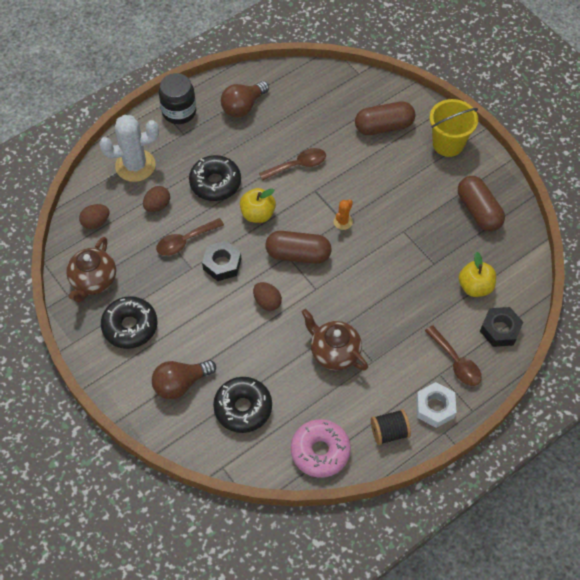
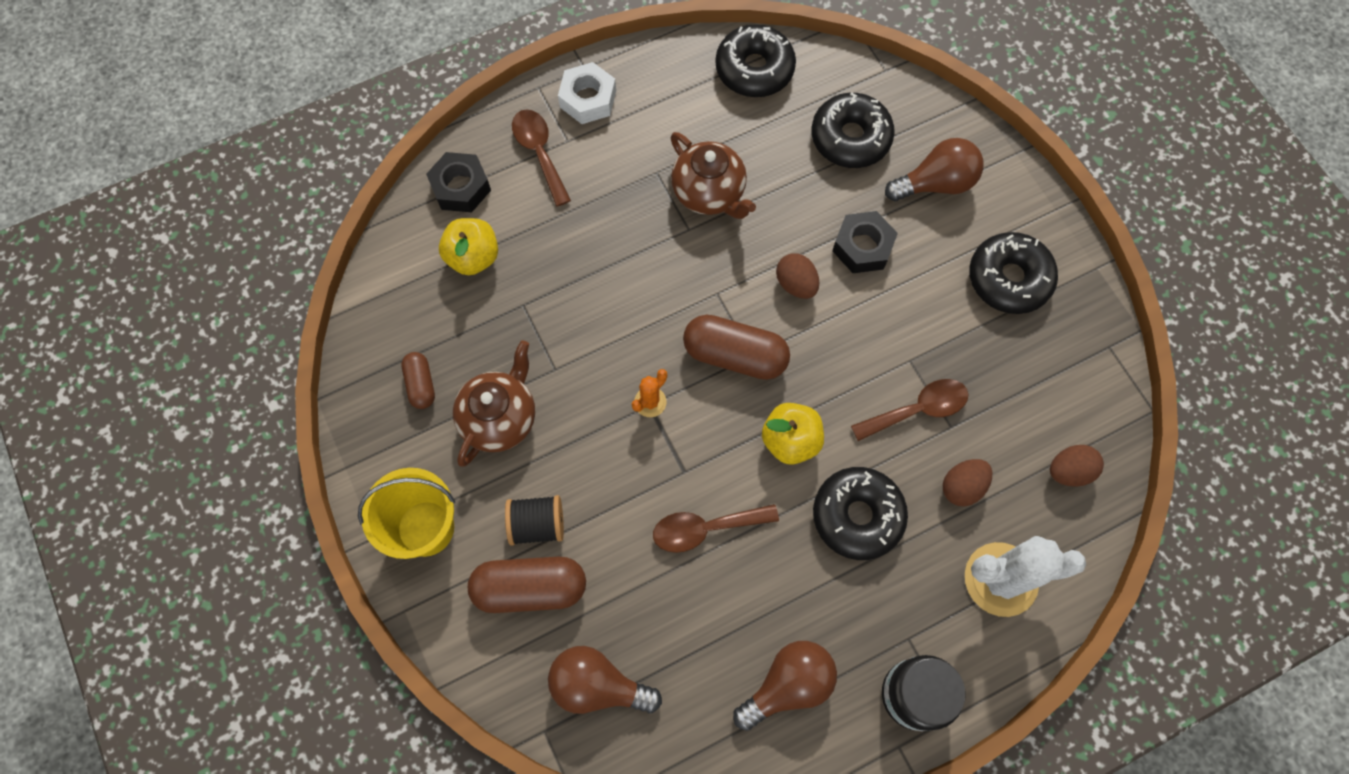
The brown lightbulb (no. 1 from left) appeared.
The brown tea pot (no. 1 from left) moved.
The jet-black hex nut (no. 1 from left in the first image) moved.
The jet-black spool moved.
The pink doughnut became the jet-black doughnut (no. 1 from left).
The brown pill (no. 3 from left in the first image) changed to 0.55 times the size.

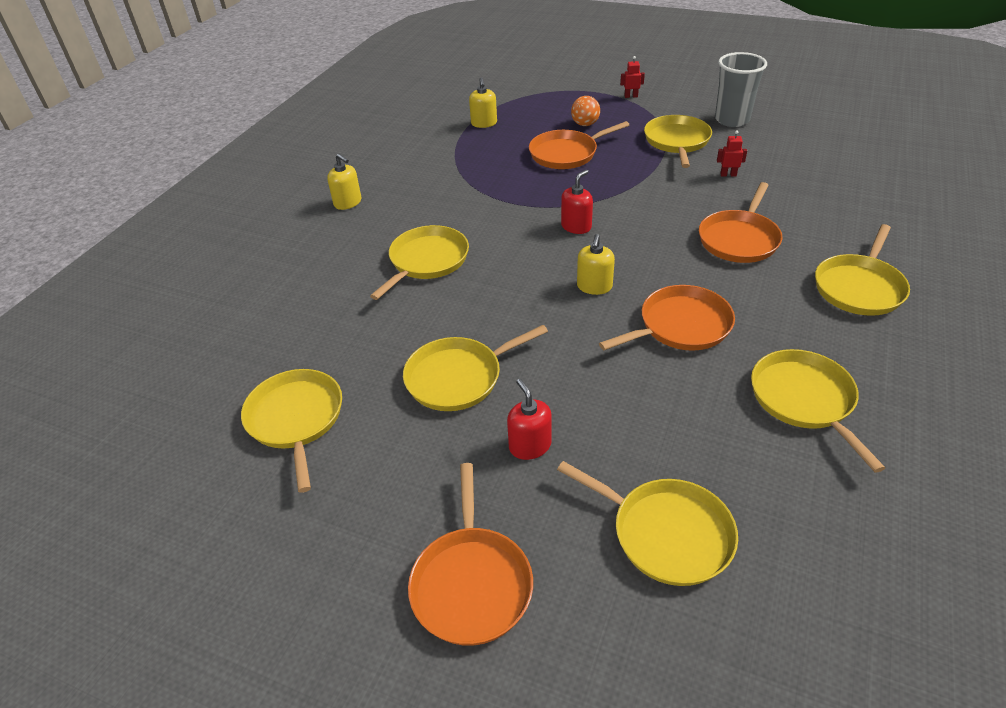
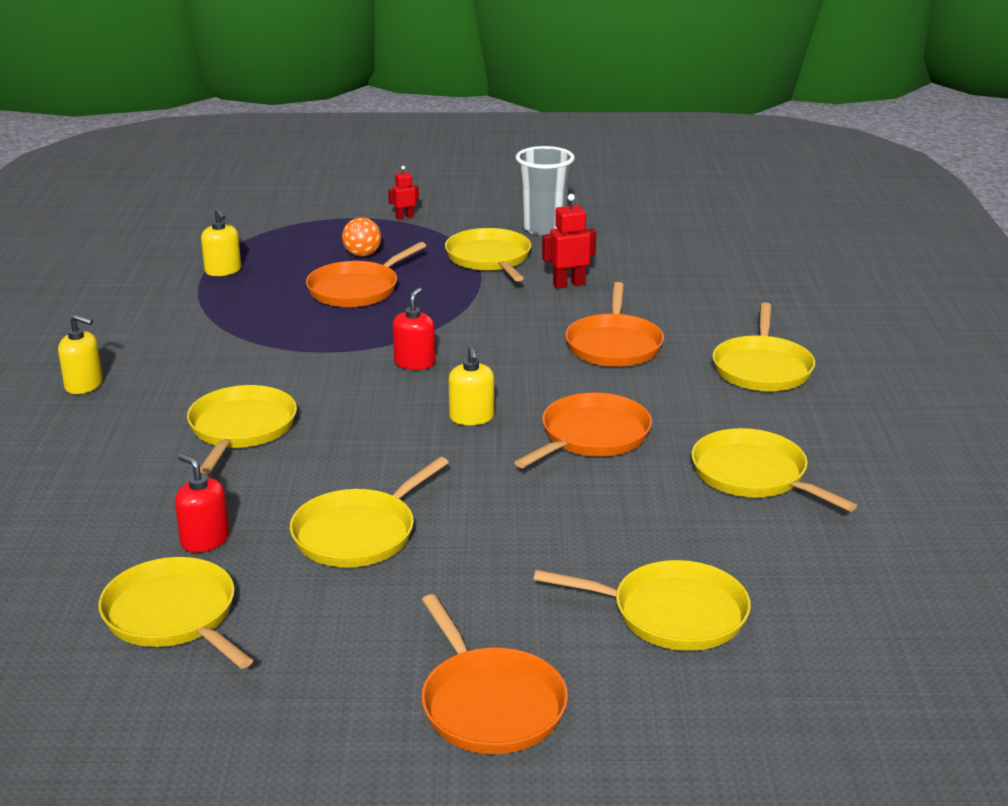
The scarlet pump bottle (no. 1 from left) moved.
The scarlet toy robot (no. 2 from left) changed to 1.59 times the size.

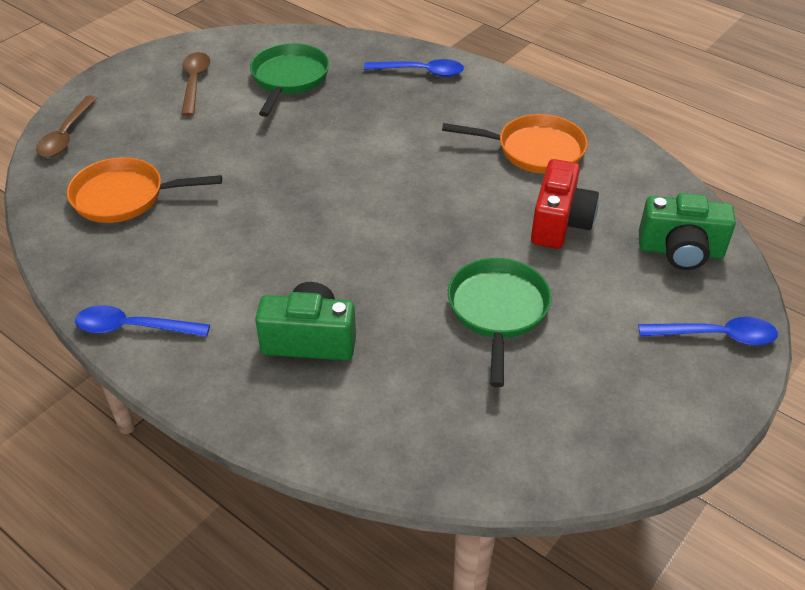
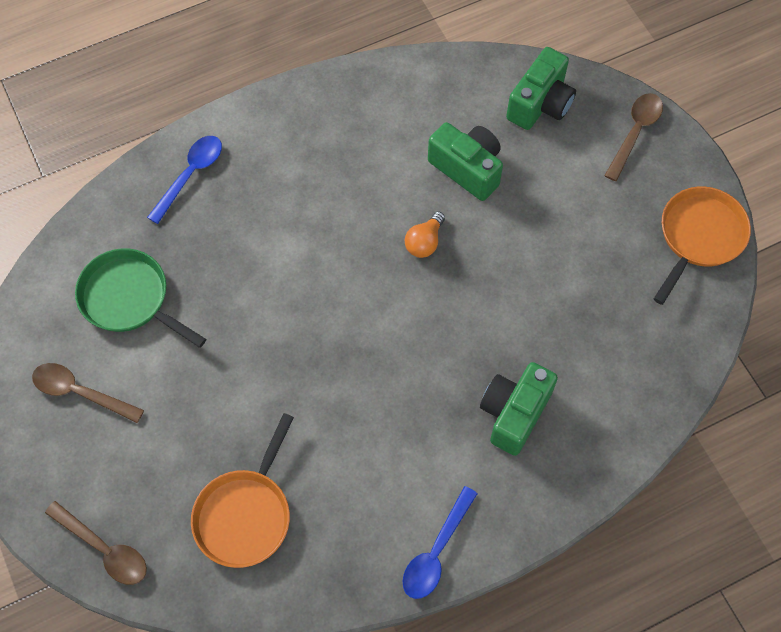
The emerald pan (no. 2 from left) disappeared.
The bright orange lightbulb appeared.
The bright orange pan (no. 2 from left) moved.
The scarlet compact camera became the emerald compact camera (no. 1 from left).
The royal blue teaspoon (no. 3 from left) became the brown teaspoon (no. 3 from left).

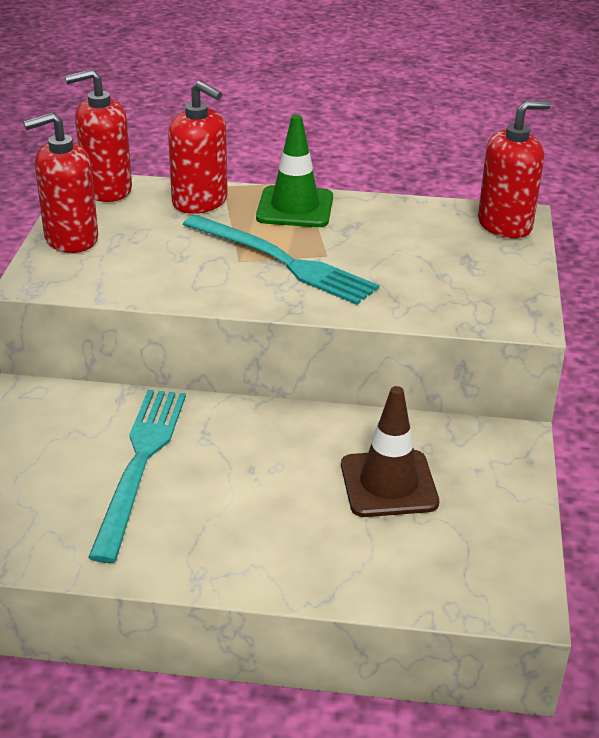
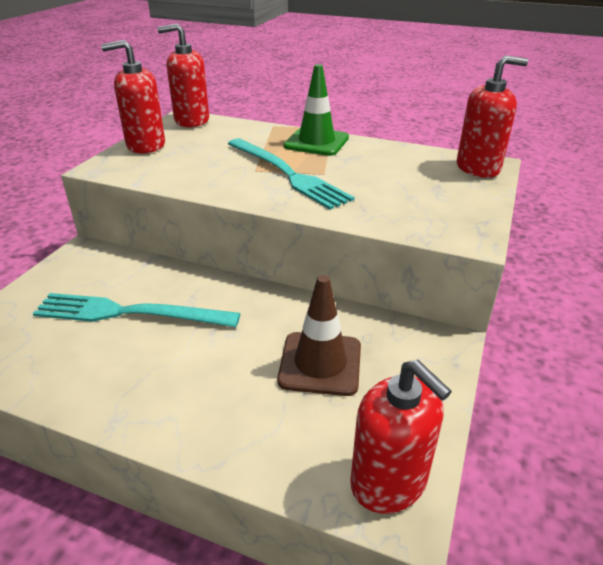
The scarlet pump bottle (no. 3 from left) moved.
The turquoise table fork (no. 1 from left) turned 105 degrees counterclockwise.

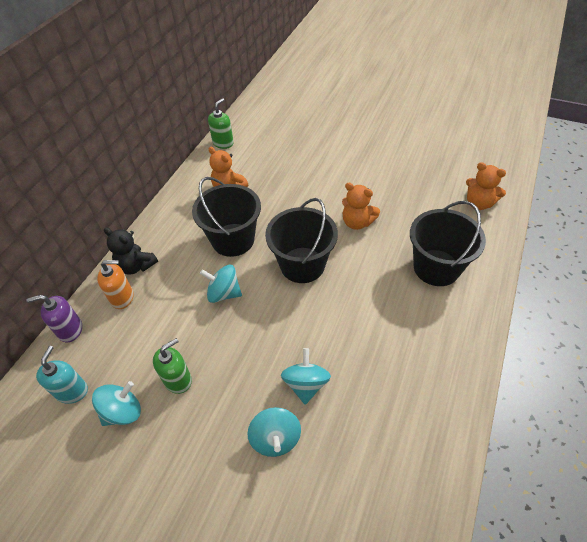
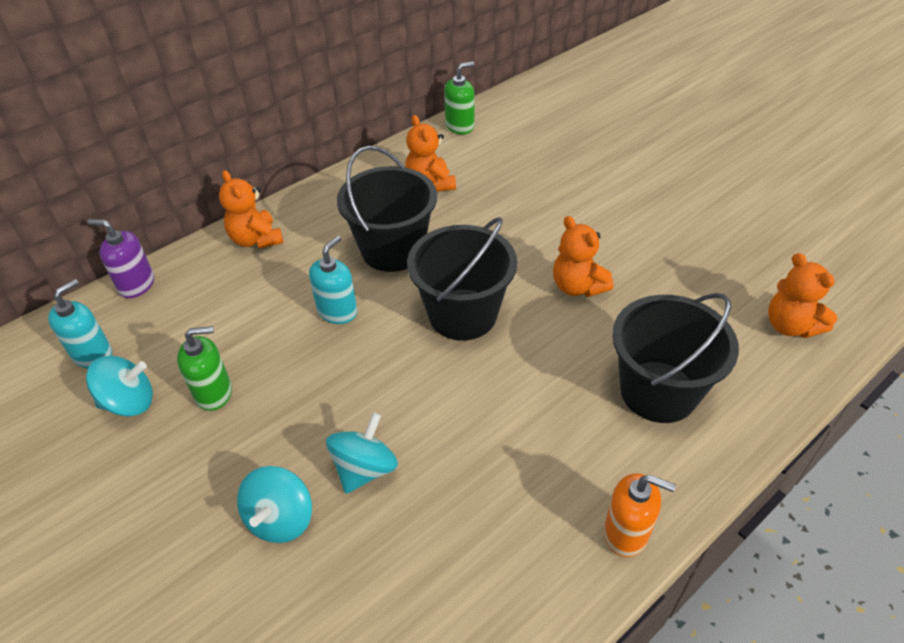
The bright orange pump bottle moved.
The turquoise spinning top (no. 2 from left) was replaced by the turquoise pump bottle (no. 2 from left).
The jet-black teddy bear became the bright orange teddy bear (no. 1 from left).

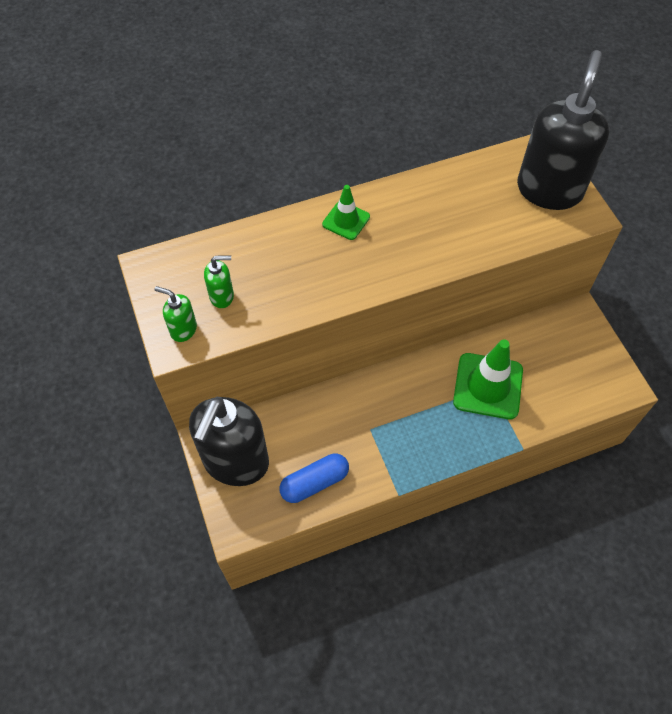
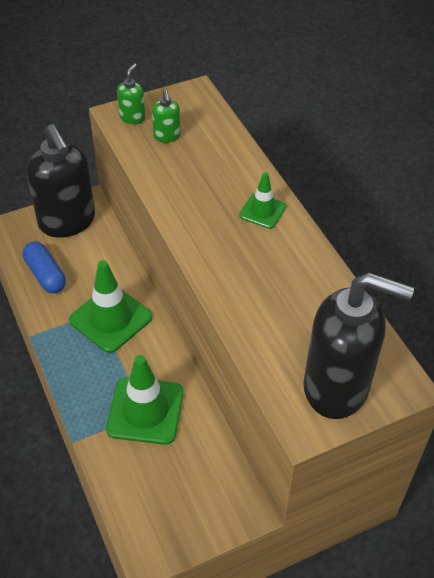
The emerald traffic cone (no. 1 from left) appeared.
The jet-black pump bottle (no. 1 from left) turned 135 degrees counterclockwise.

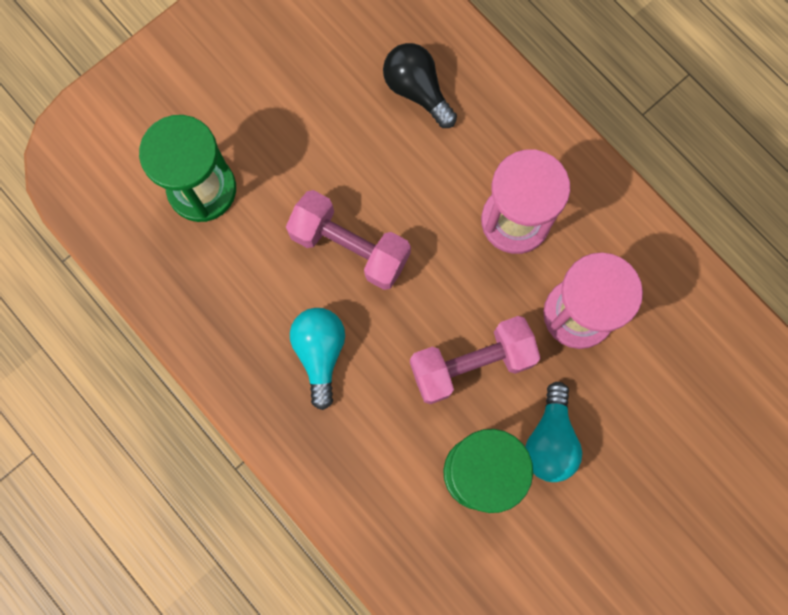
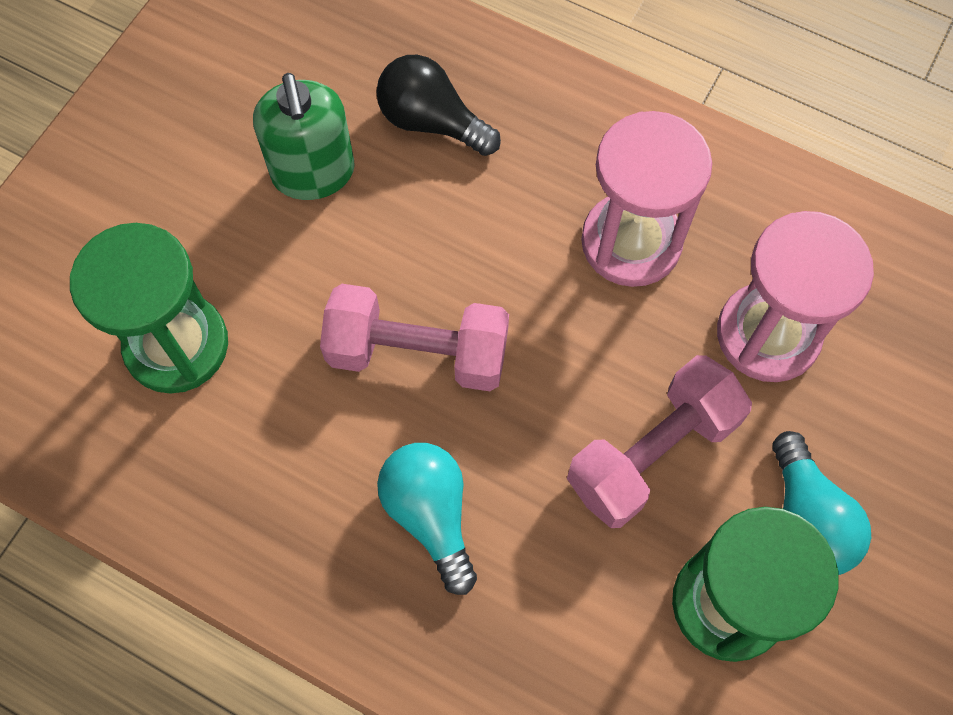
The emerald pump bottle appeared.

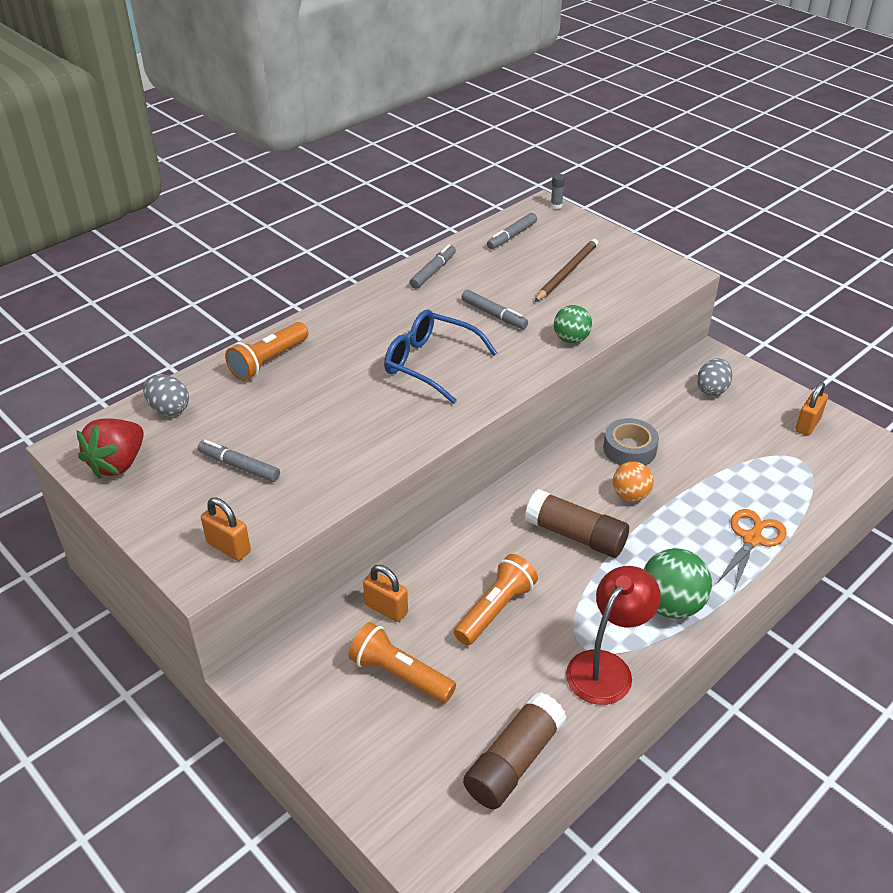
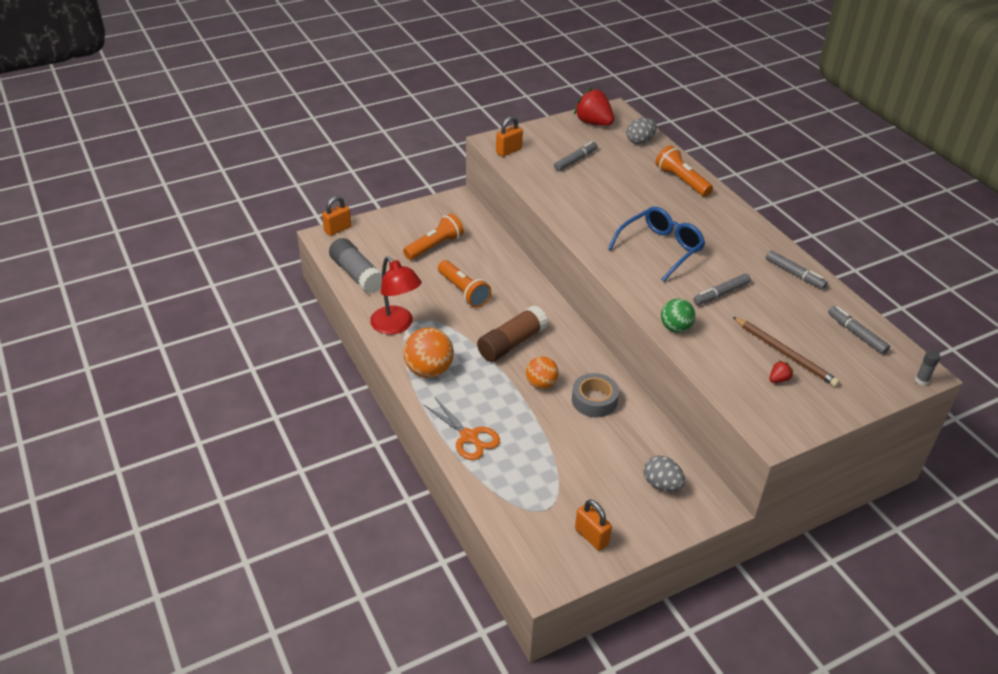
The scarlet strawberry (no. 2 from left) appeared.
The bright orange small lock (no. 2 from left in the first image) moved.
The brown stick of glue (no. 1 from left) became the ash-grey stick of glue (no. 1 from left).
The emerald sphere (no. 2 from left) became the bright orange sphere (no. 1 from left).

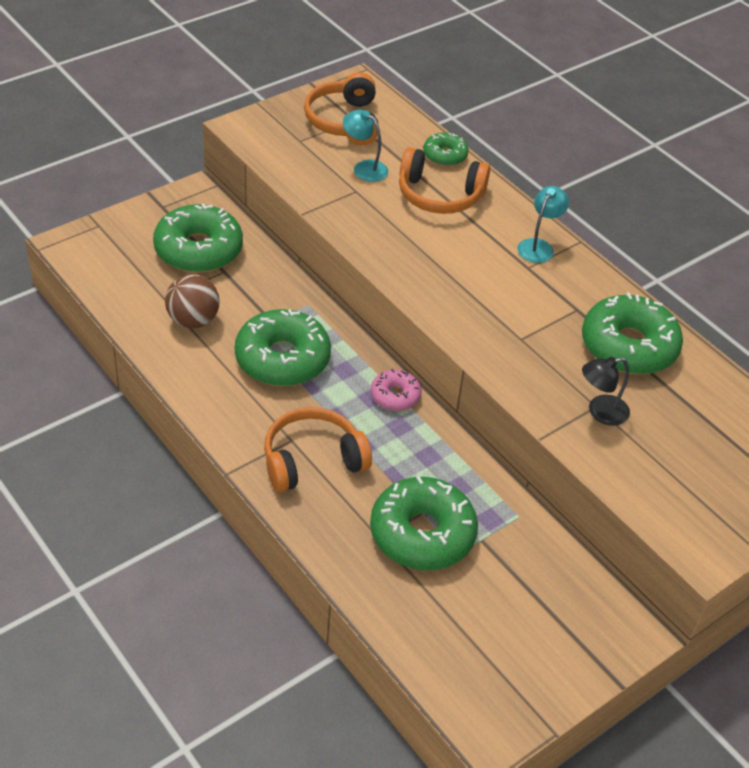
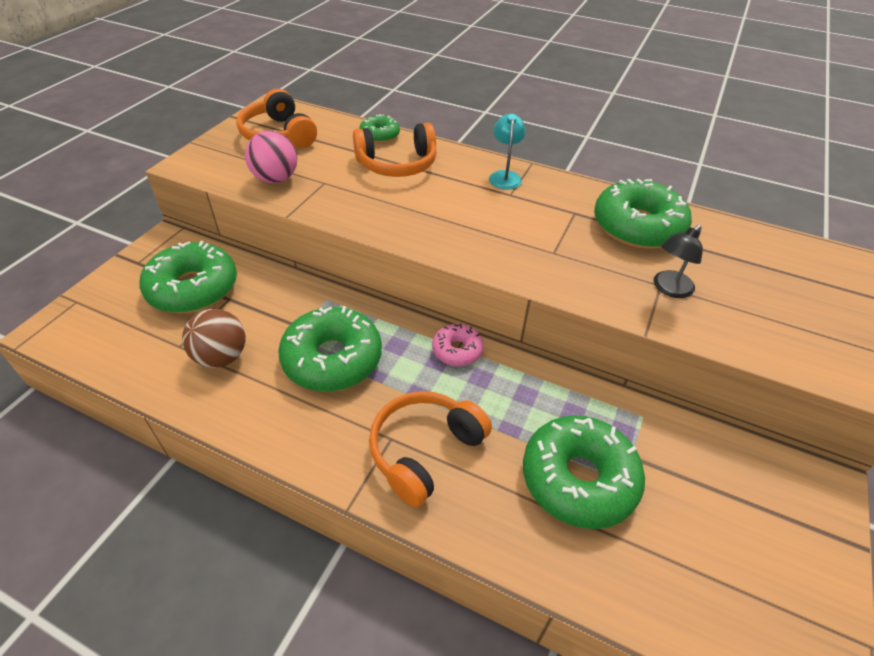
The turquoise desk lamp (no. 1 from left) disappeared.
The pink sphere appeared.

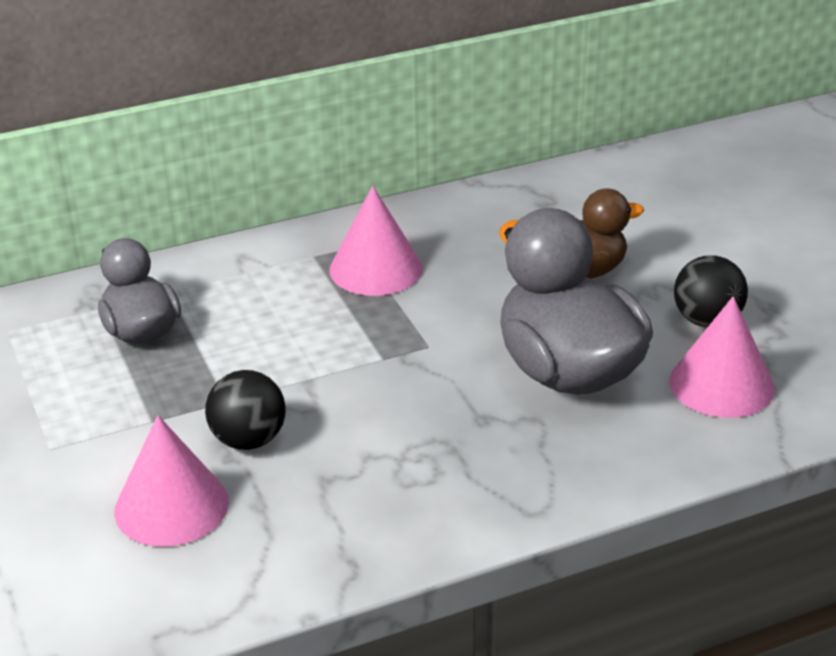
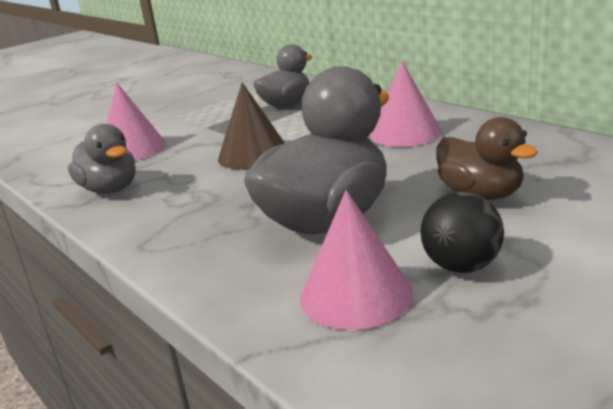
The jet-black sphere (no. 1 from left) disappeared.
The ash-grey rubber duck (no. 1 from left) appeared.
The brown solid cone appeared.

